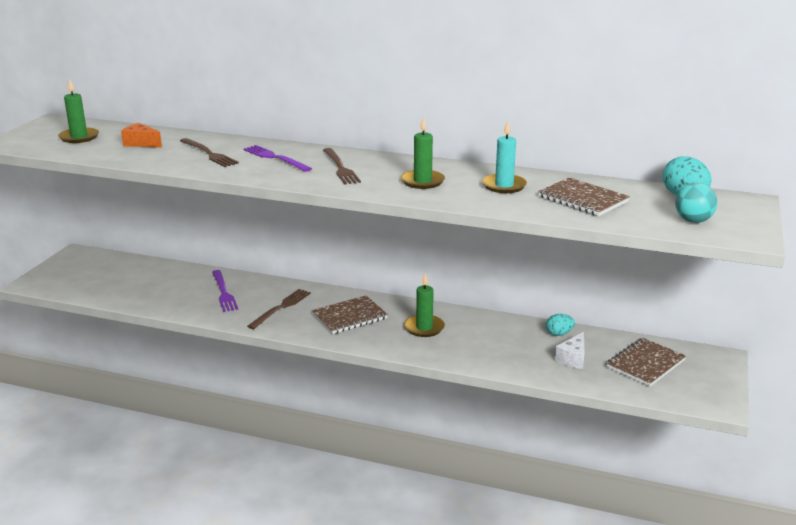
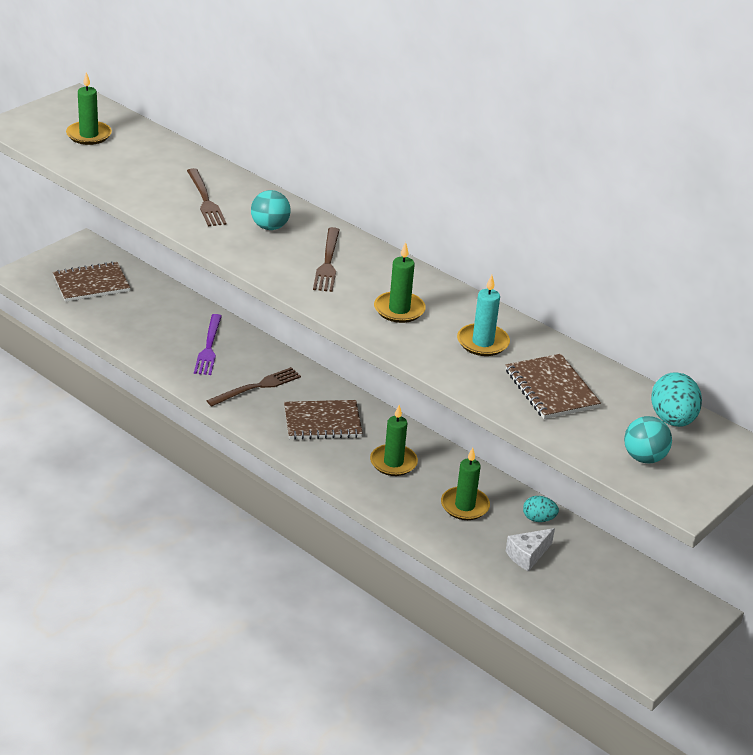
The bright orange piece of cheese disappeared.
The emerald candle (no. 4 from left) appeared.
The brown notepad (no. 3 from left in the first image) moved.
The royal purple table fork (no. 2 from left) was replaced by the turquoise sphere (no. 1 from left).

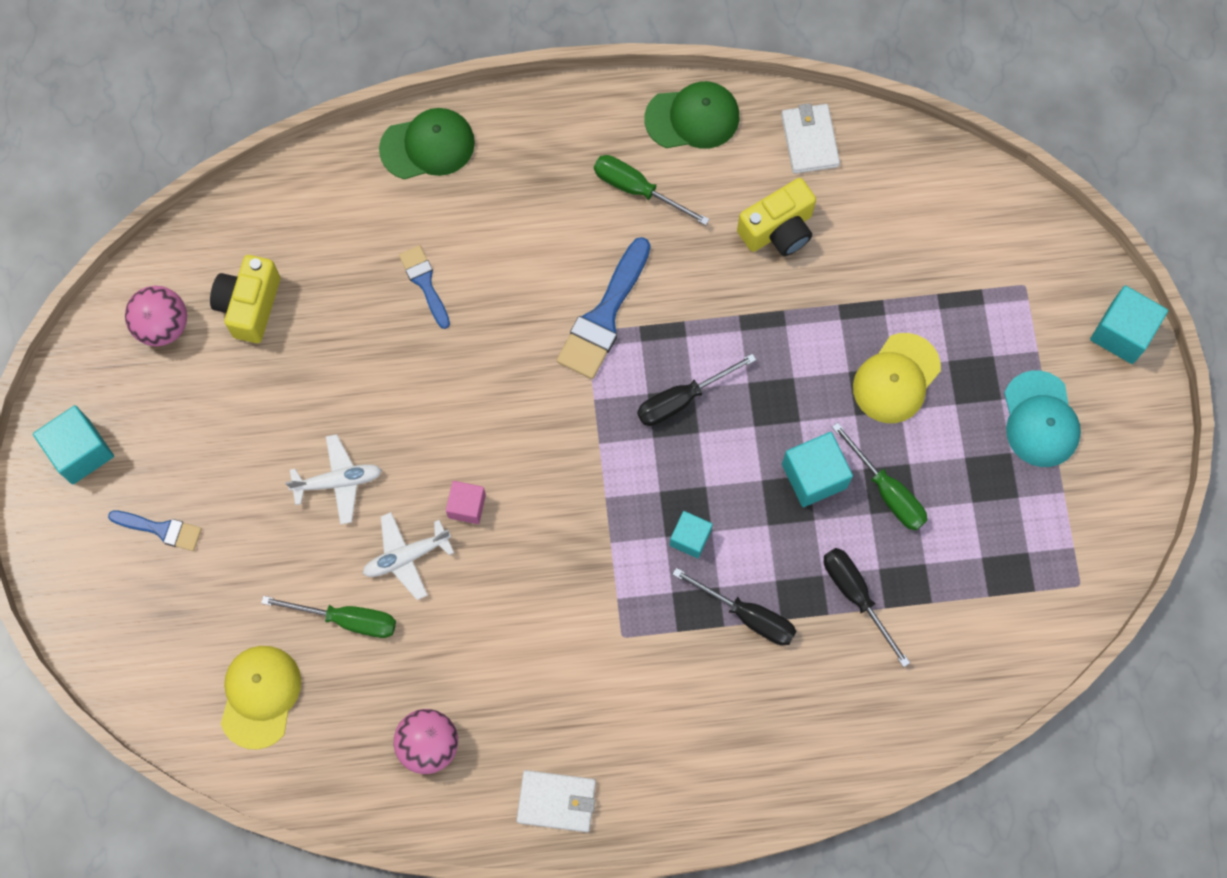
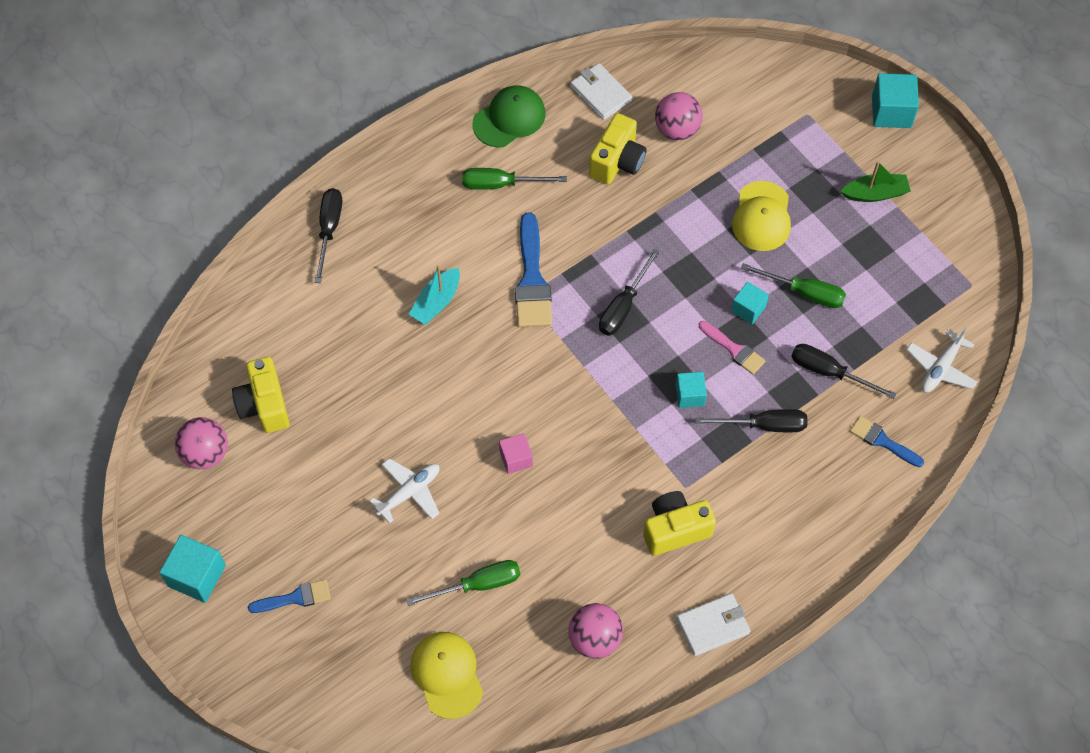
The turquoise sailboat appeared.
The bright yellow compact camera (no. 3 from left) appeared.
The pink sphere (no. 3 from left) appeared.
The pink brush appeared.
The white toy plane (no. 2 from left) moved.
The royal blue brush (no. 2 from left in the first image) moved.
The emerald baseball cap (no. 1 from left) was replaced by the jet-black hand screwdriver (no. 1 from left).
The turquoise baseball cap was replaced by the emerald sailboat.
The turquoise solid cube (no. 3 from left) changed to 0.63 times the size.

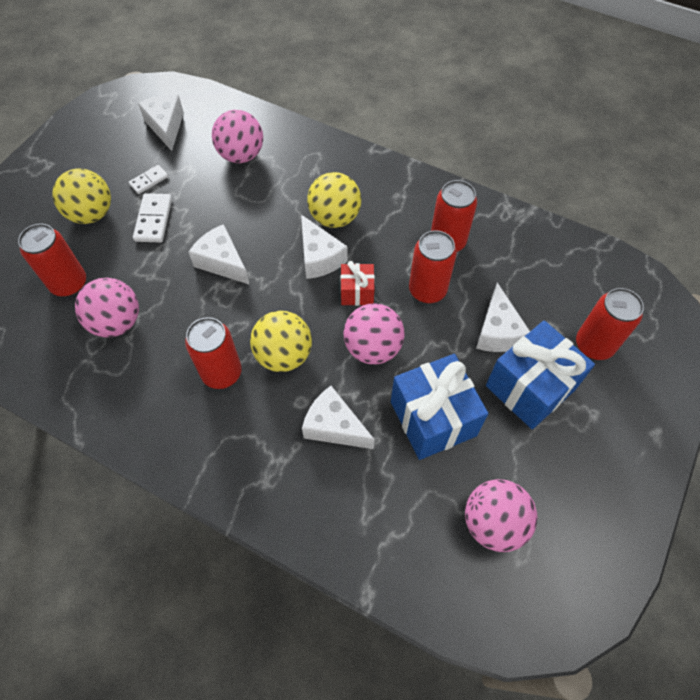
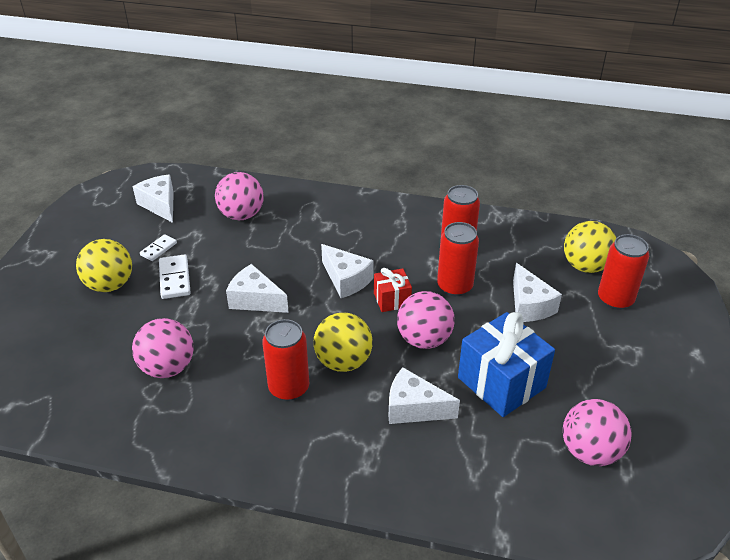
The scarlet soda can (no. 1 from left) disappeared.
The royal blue present (no. 2 from left) disappeared.
The bright yellow sphere (no. 3 from left) moved.

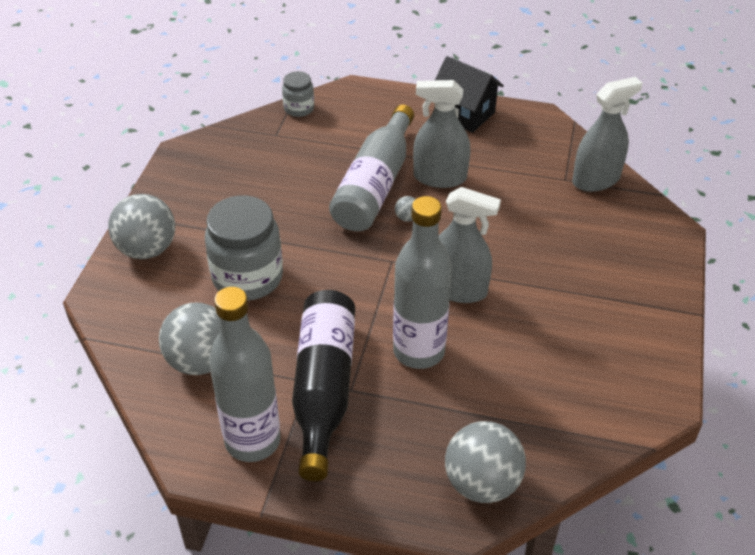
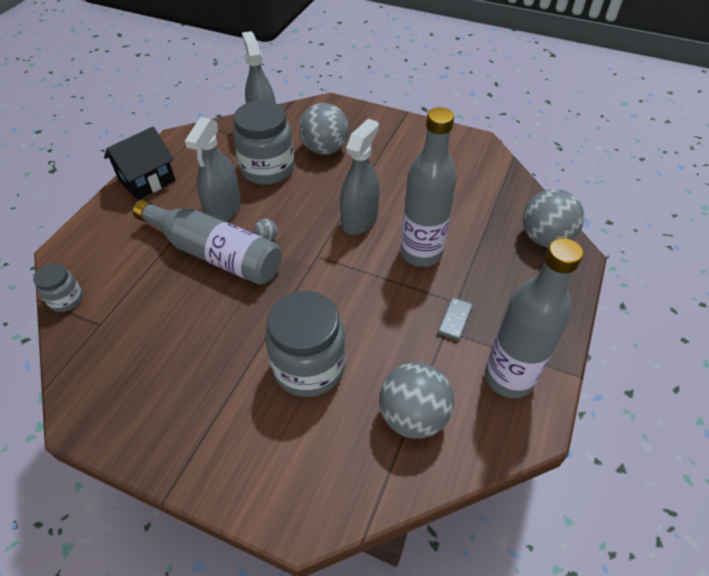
The ash-grey preserve jar (no. 2 from left) appeared.
The ash-grey sphere (no. 1 from left in the first image) moved.
The jet-black drink bottle was replaced by the ash-grey domino tile.

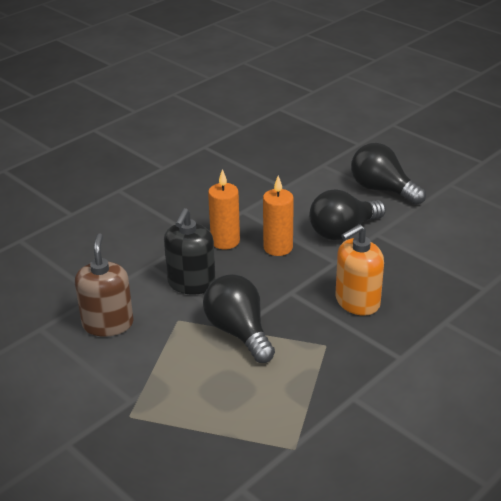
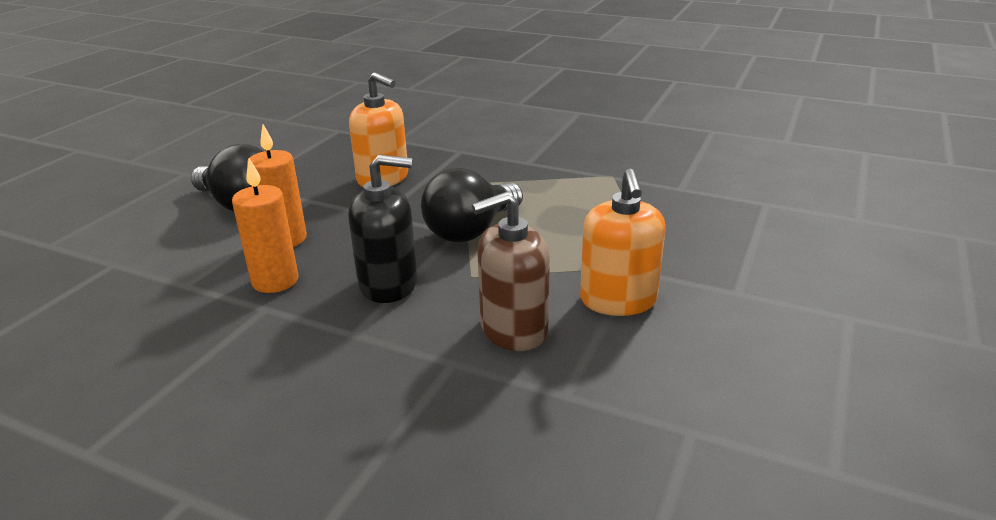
The jet-black lightbulb (no. 3 from left) disappeared.
The bright orange pump bottle (no. 2 from left) appeared.

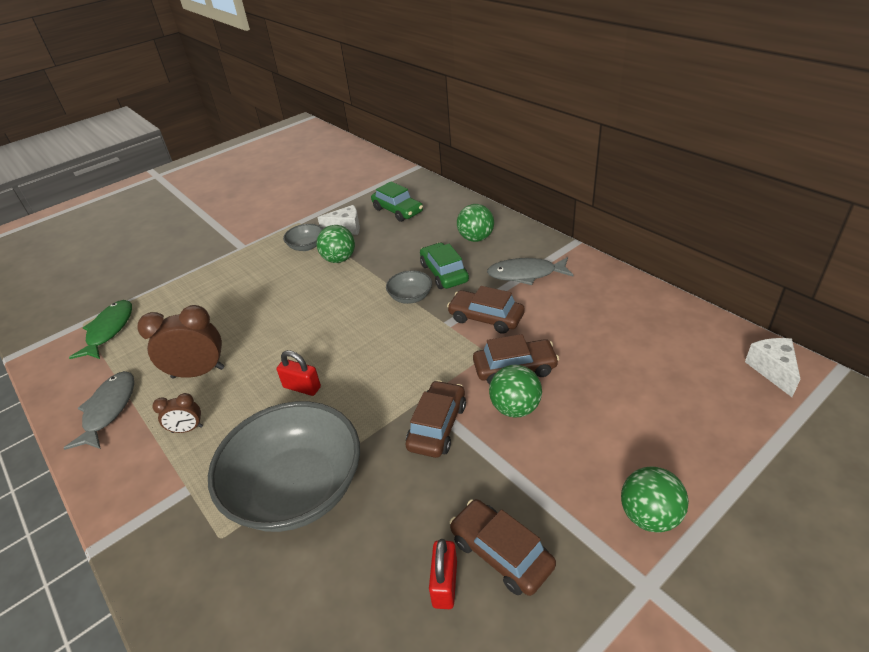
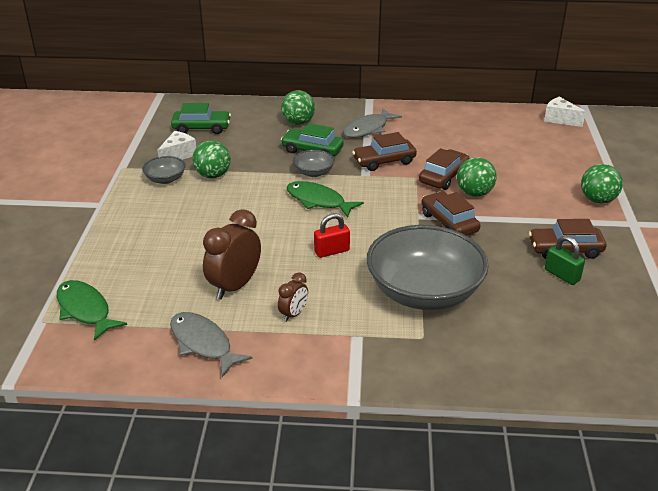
The emerald toy fish (no. 2 from left) appeared.
The scarlet small lock (no. 2 from left) became the emerald small lock.

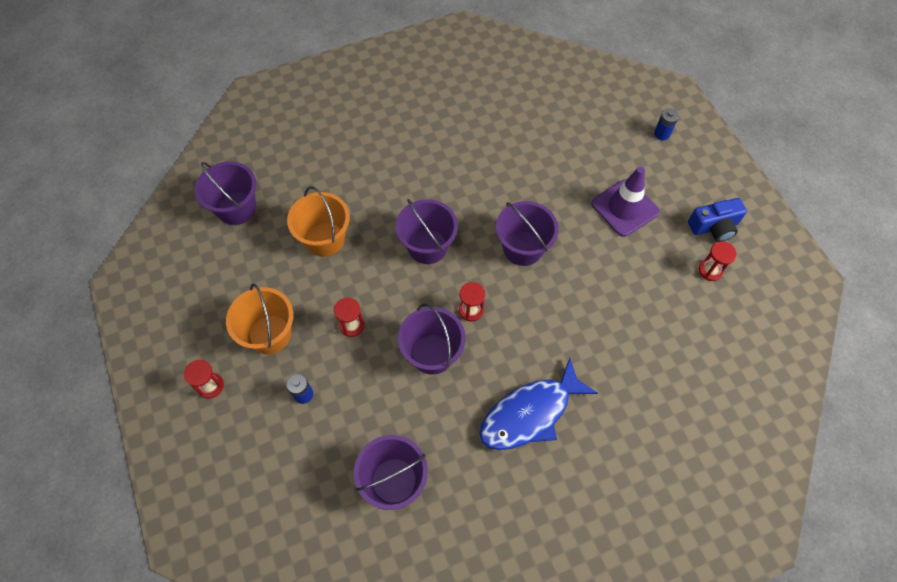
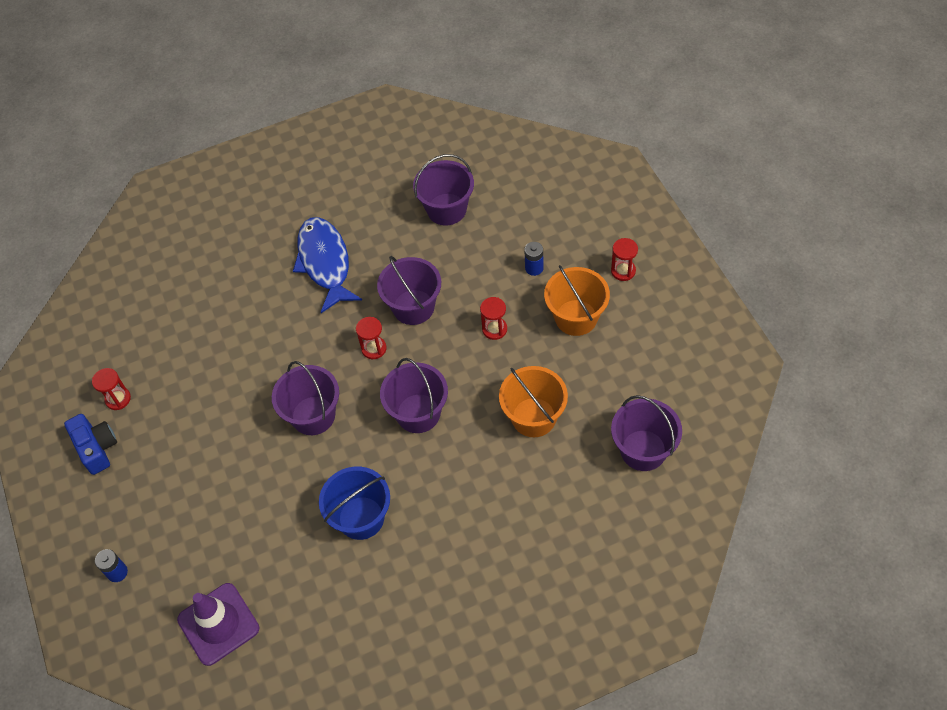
The royal blue bucket appeared.
The royal purple traffic cone moved.
The royal blue toy fish turned 75 degrees counterclockwise.
The royal blue compact camera turned 75 degrees clockwise.

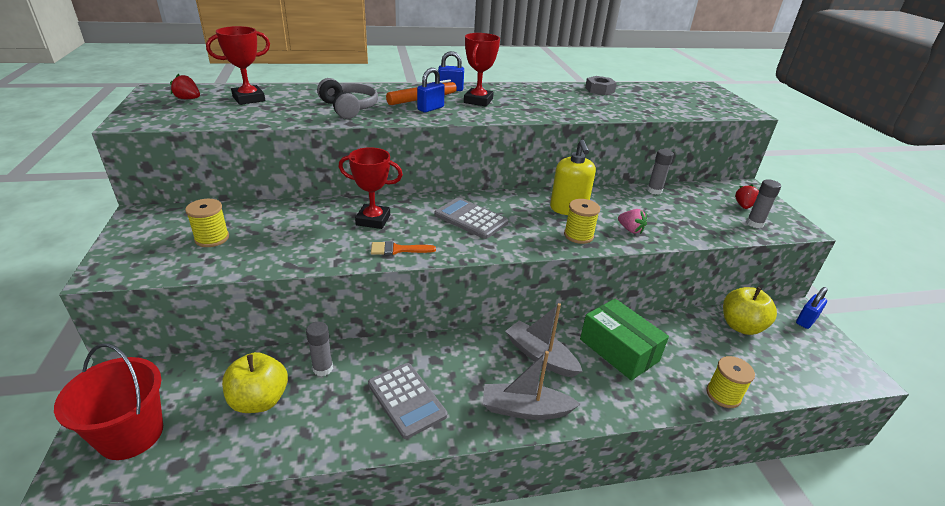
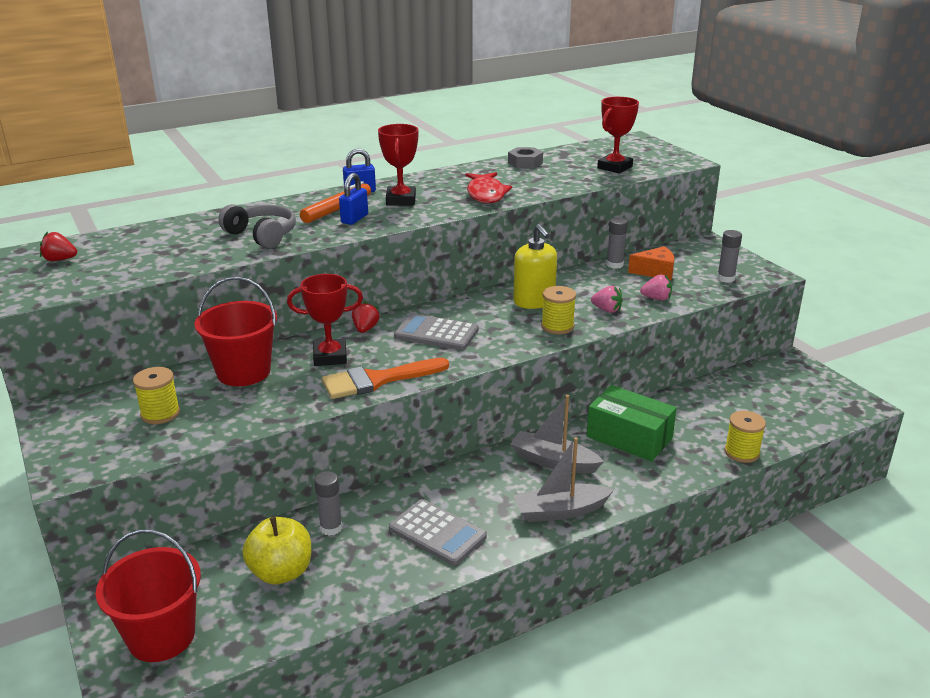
The bright yellow toy apple (no. 2 from left) disappeared.
The royal blue small lock (no. 3 from left) disappeared.
The scarlet bucket (no. 2 from left) appeared.
The scarlet toy fish appeared.
The bright orange piece of cheese appeared.
The pink strawberry (no. 2 from left) appeared.
The scarlet trophy (no. 1 from left in the first image) moved.
The scarlet strawberry (no. 2 from left) moved.
The bright orange brush changed to 1.77 times the size.

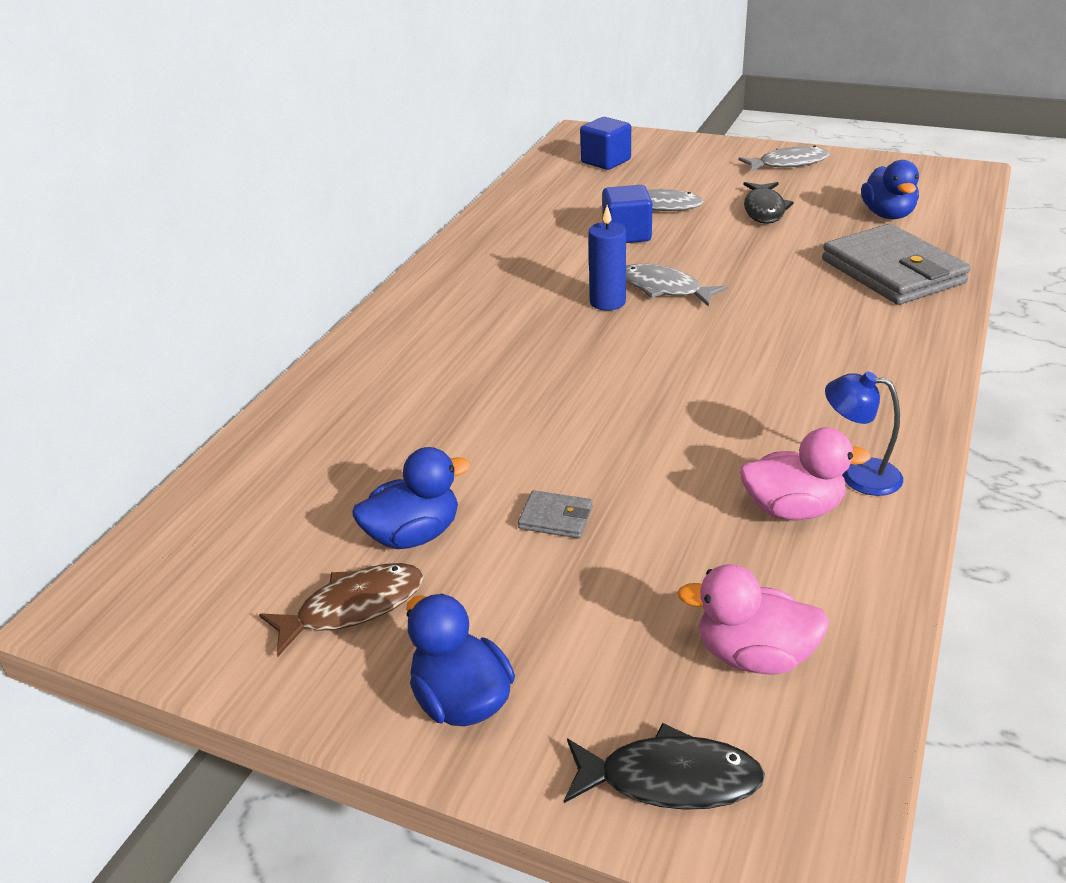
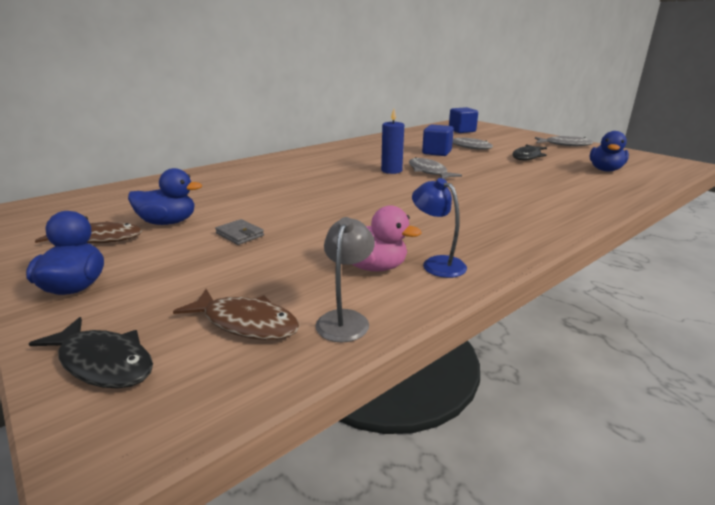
The ash-grey wallet (no. 2 from left) disappeared.
The ash-grey desk lamp appeared.
The pink rubber duck (no. 1 from left) was replaced by the brown toy fish (no. 2 from left).

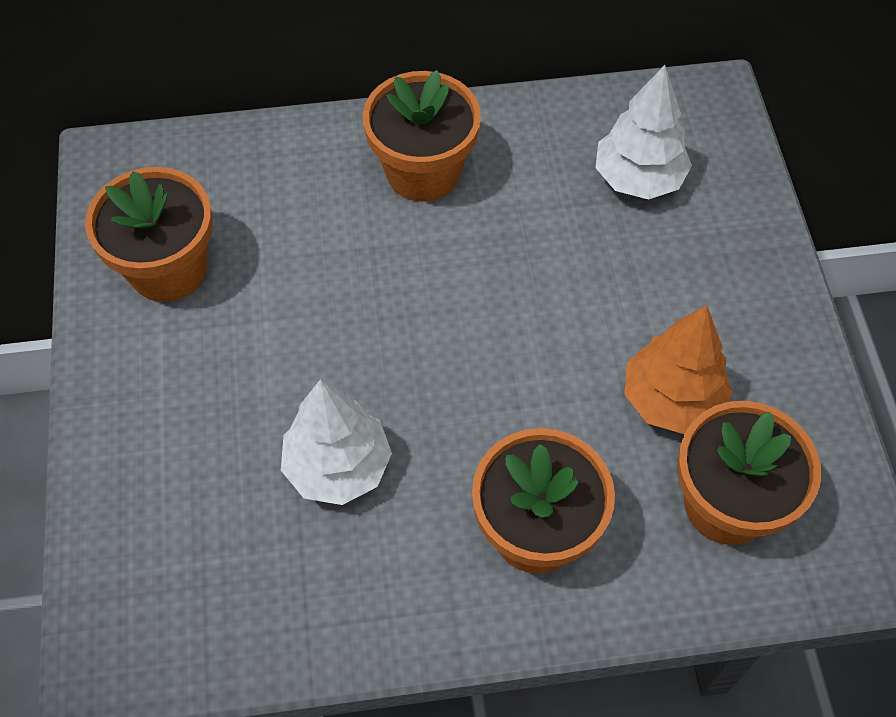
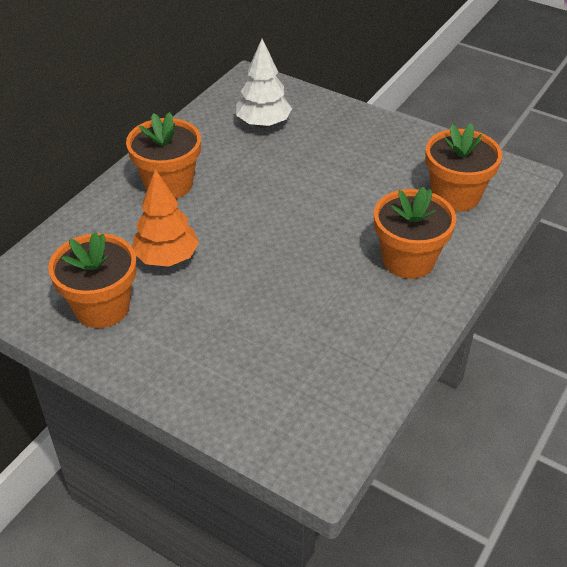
The white toy tree (no. 1 from left) disappeared.
The bright orange toy tree moved.

